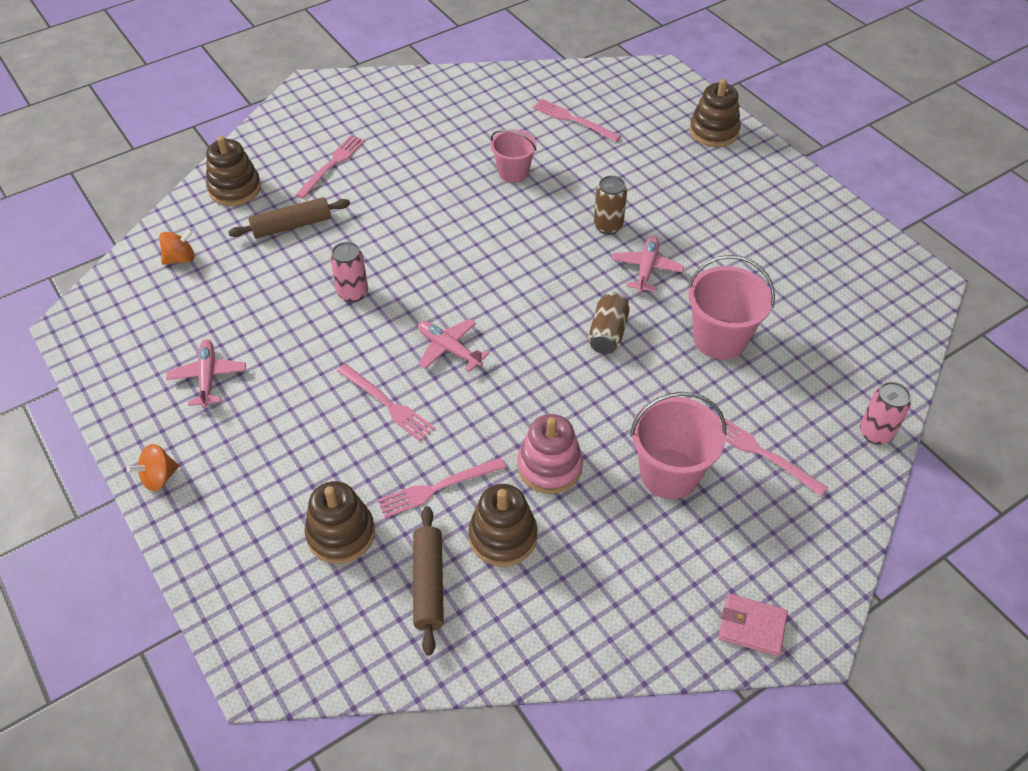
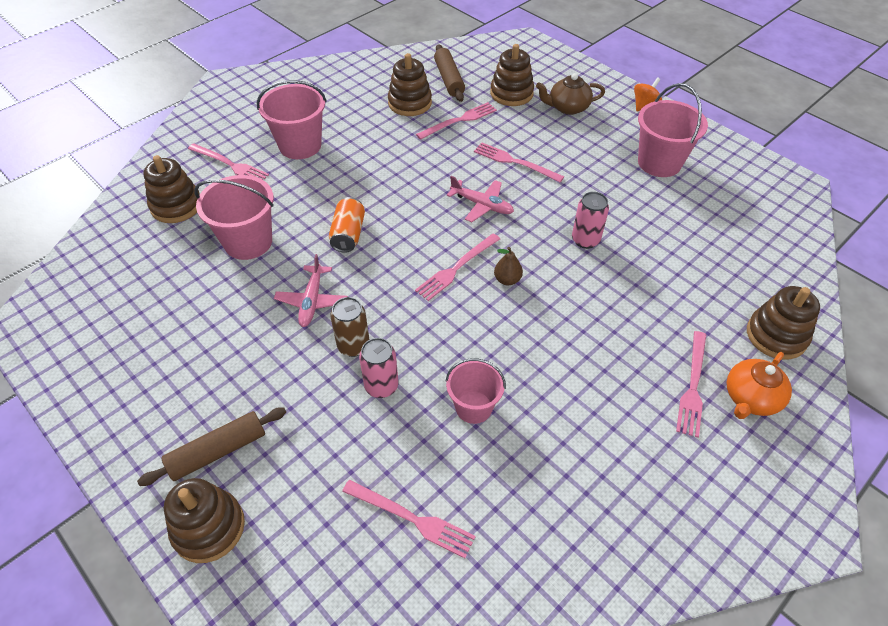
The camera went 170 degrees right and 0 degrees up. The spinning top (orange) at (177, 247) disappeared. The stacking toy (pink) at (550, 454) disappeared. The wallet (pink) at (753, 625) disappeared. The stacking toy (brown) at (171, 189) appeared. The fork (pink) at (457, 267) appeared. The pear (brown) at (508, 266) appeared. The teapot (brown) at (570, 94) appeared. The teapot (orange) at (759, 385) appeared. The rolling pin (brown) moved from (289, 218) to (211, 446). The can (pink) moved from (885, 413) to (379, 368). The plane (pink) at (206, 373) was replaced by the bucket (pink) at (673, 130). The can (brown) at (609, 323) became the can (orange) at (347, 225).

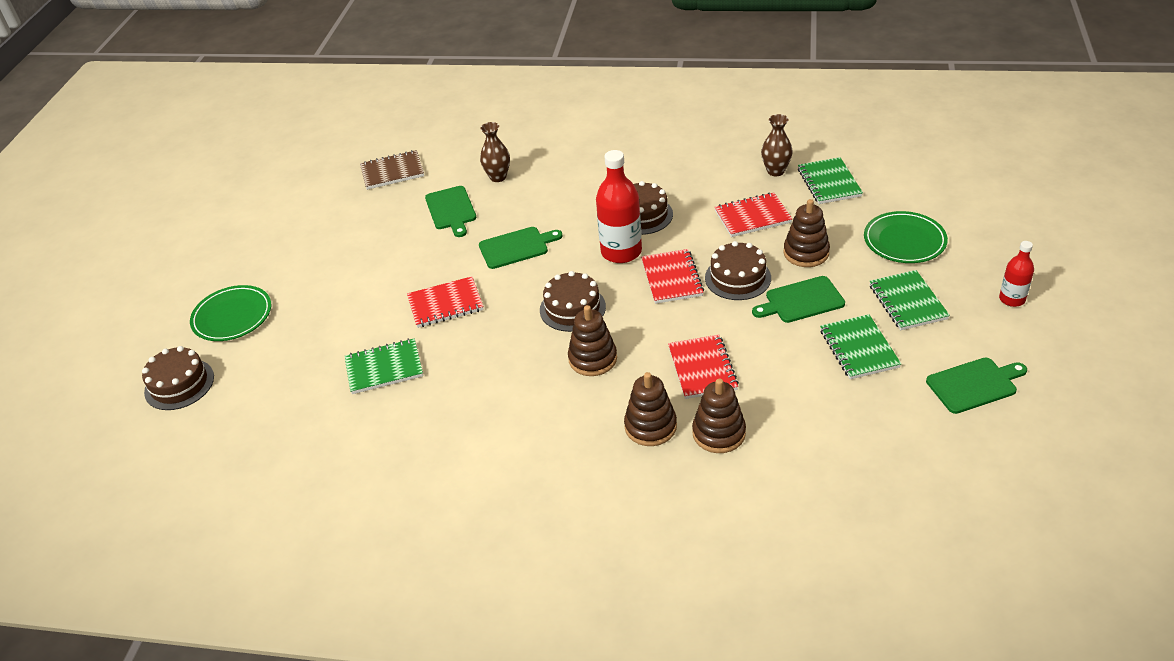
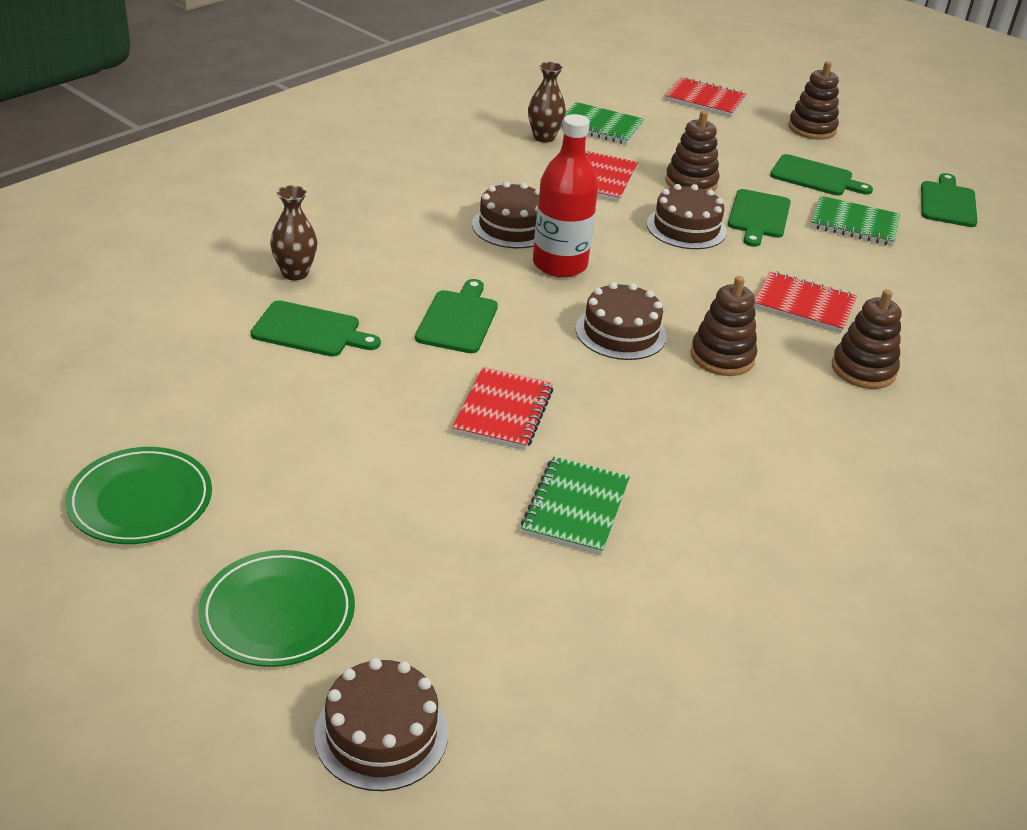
The camera went 65 degrees left and 5 degrees down. The notebook (brown) at (392, 170) disappeared. The bottle (red) at (1016, 274) disappeared. The notebook (red) moved from (672, 276) to (705, 97). The stacking toy (brown) moved from (719, 416) to (813, 100). The plate (green) moved from (906, 237) to (138, 495). The notebook (green) at (909, 300) was replaced by the cutting board (green) at (821, 175).

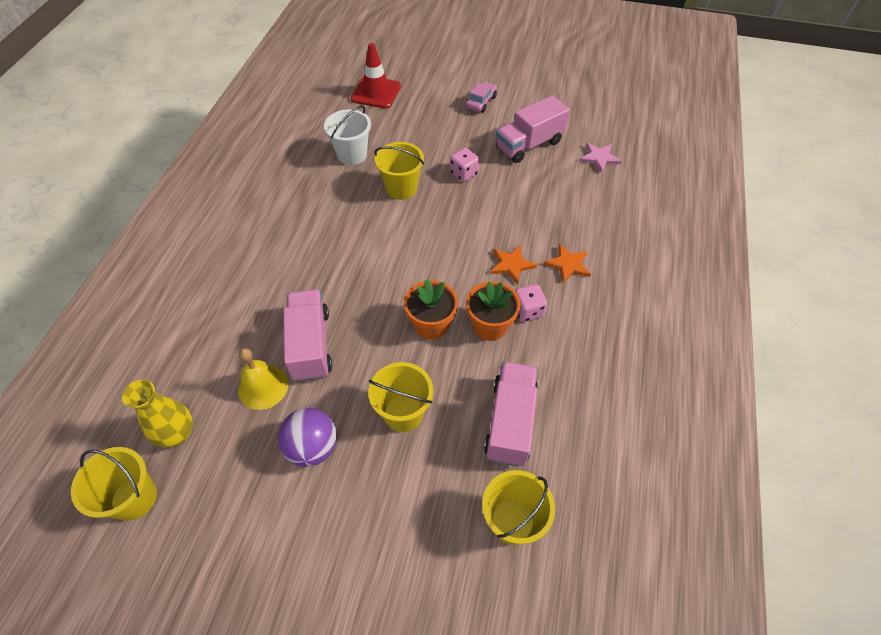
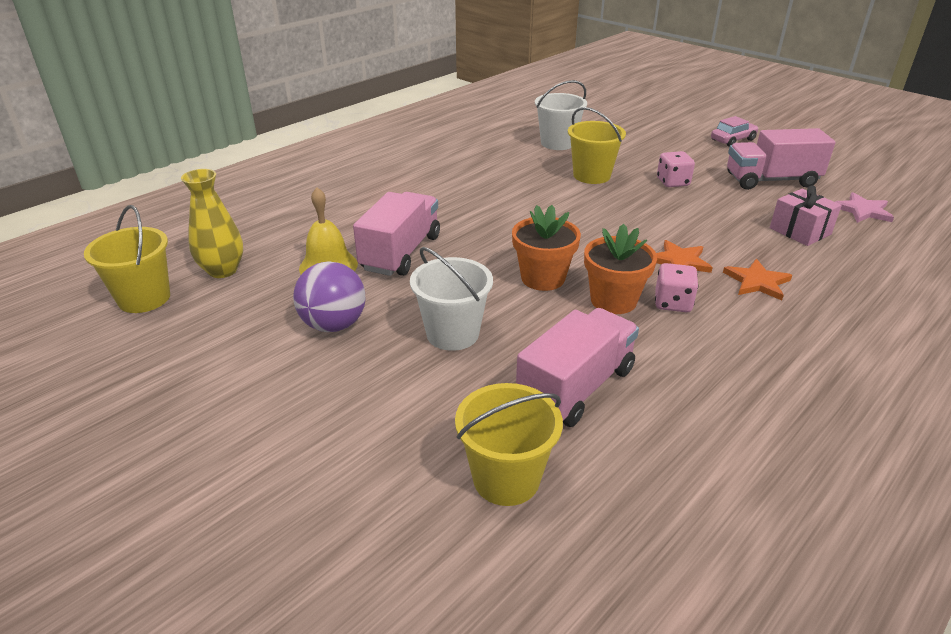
The camera went 30 degrees right and 20 degrees down. The traffic cone (red) at (376, 75) disappeared. The gift (pink) at (806, 215) appeared. The bucket (yellow) at (400, 397) became the bucket (white) at (451, 299).

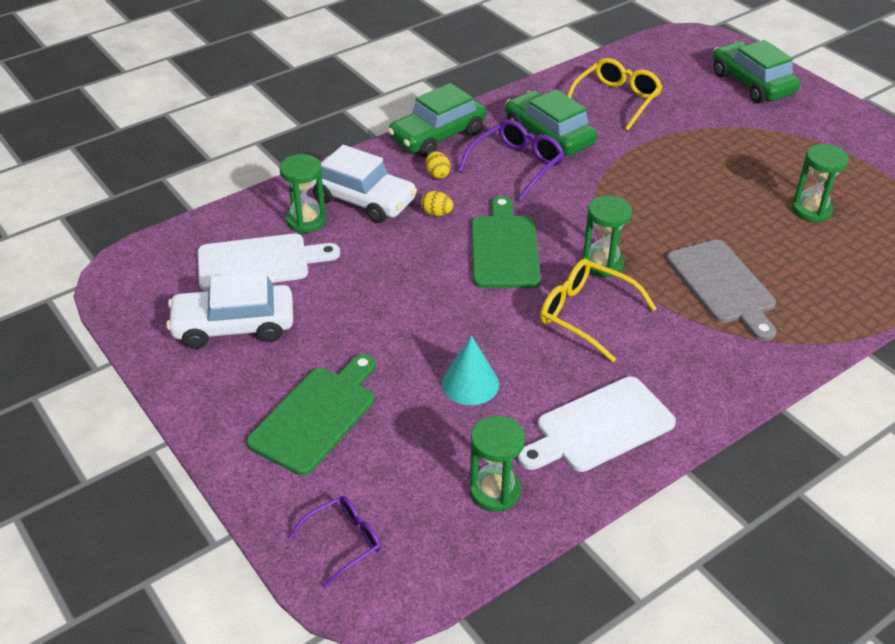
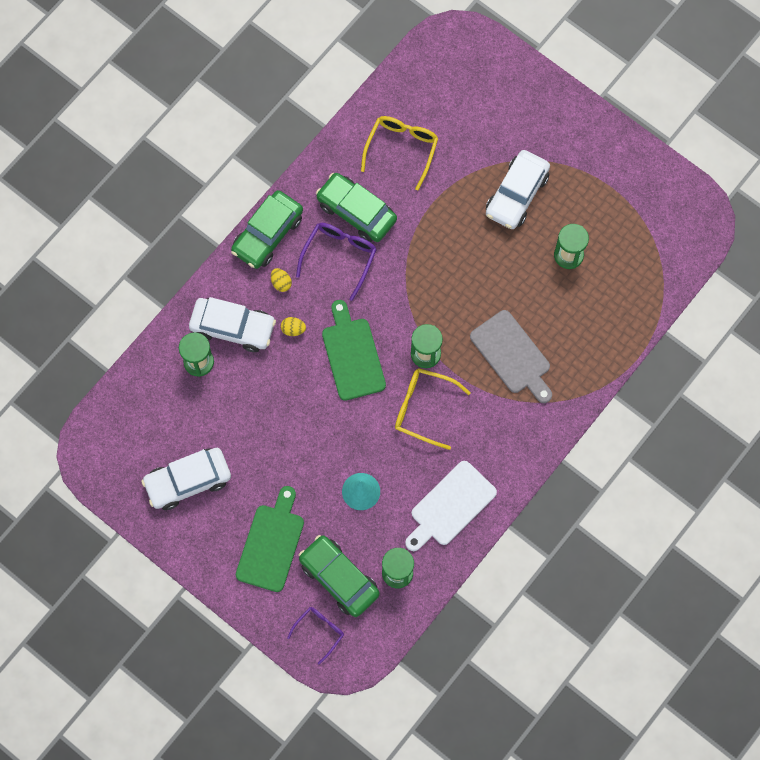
The camera went 15 degrees left and 30 degrees up. The cutting board (white) at (269, 262) disappeared. The car (white) at (518, 189) appeared. The car (green) moved from (756, 72) to (339, 576).

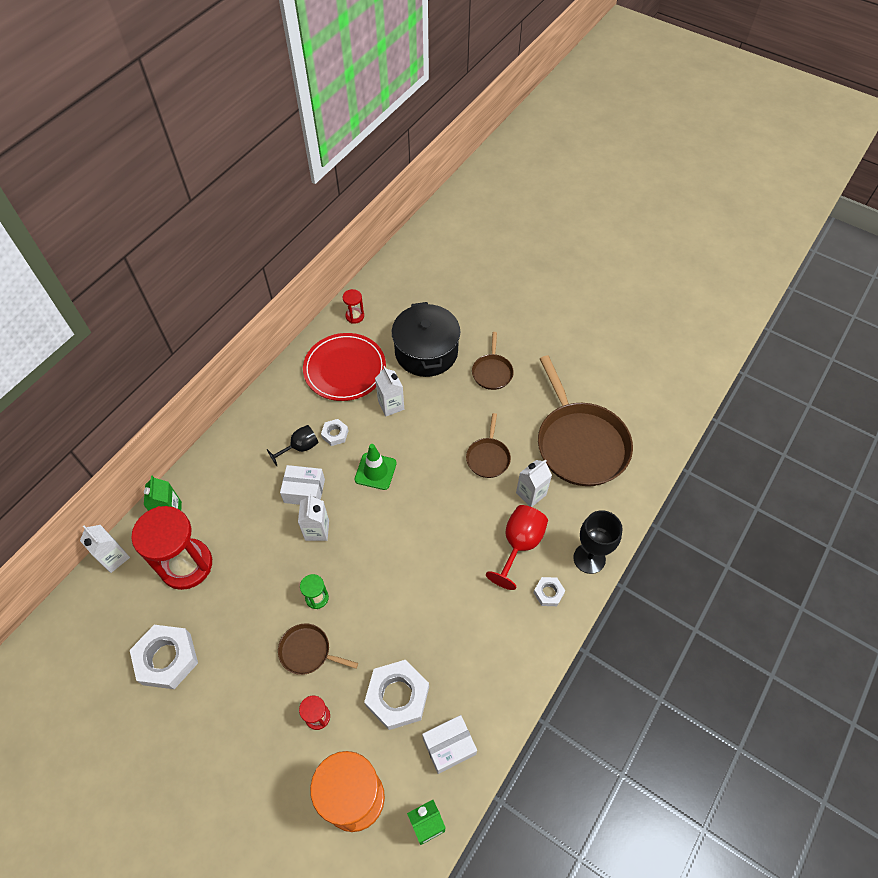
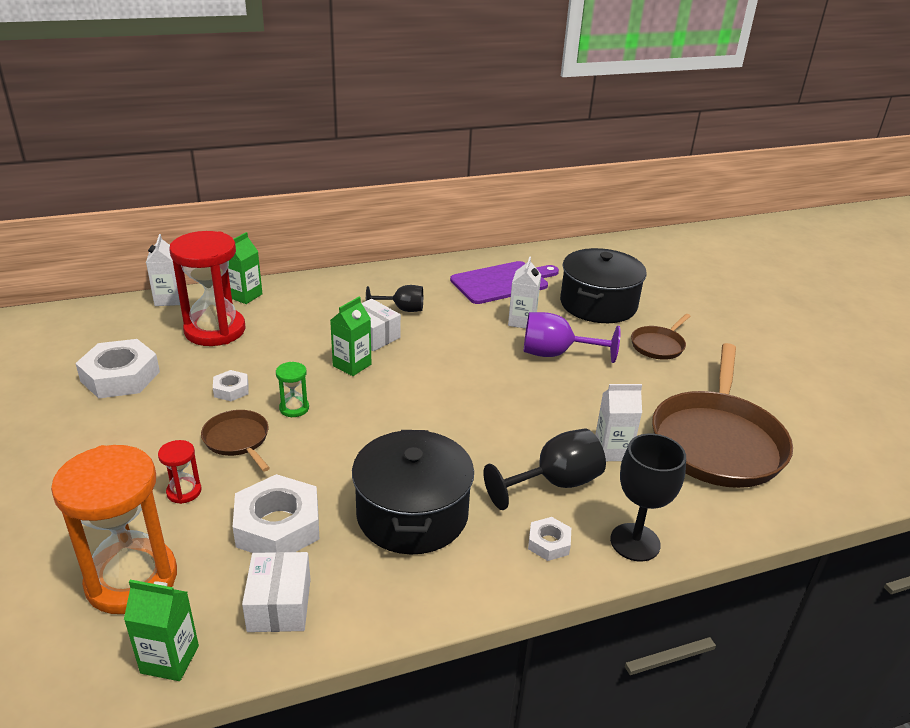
The camera went 35 degrees right and 25 degrees down. The hourglass (red) at (353, 306) disappeared. The traffic cone (green) at (376, 467) disappeared. The pan (brown) at (488, 445) disappeared. The pot (black) at (413, 492) appeared. The goblet (purple) at (572, 337) appeared. The nut (white) moved from (334, 432) to (230, 385). The plate (red) at (344, 367) was replaced by the cutting board (purple) at (504, 282). The carton (white) at (313, 517) became the carton (green) at (350, 336). The goblet (red) at (517, 547) became the goblet (black) at (544, 469). The box (white) at (449, 744) turned 75 degrees clockwise.

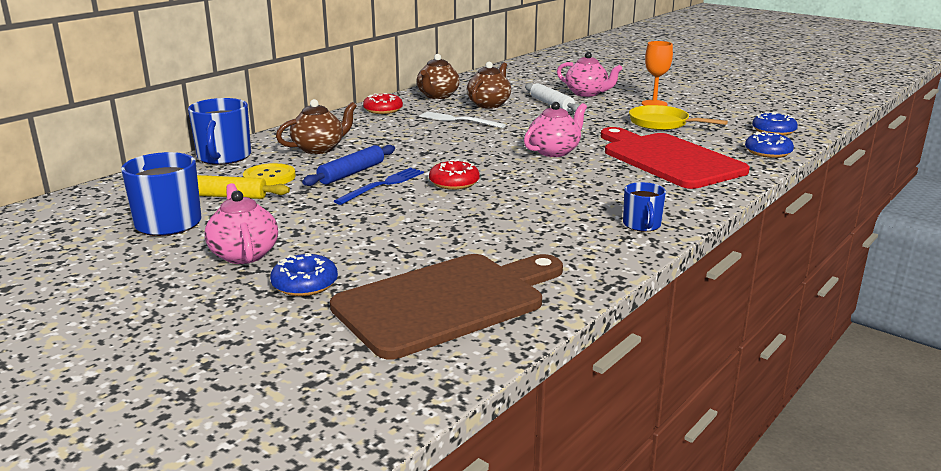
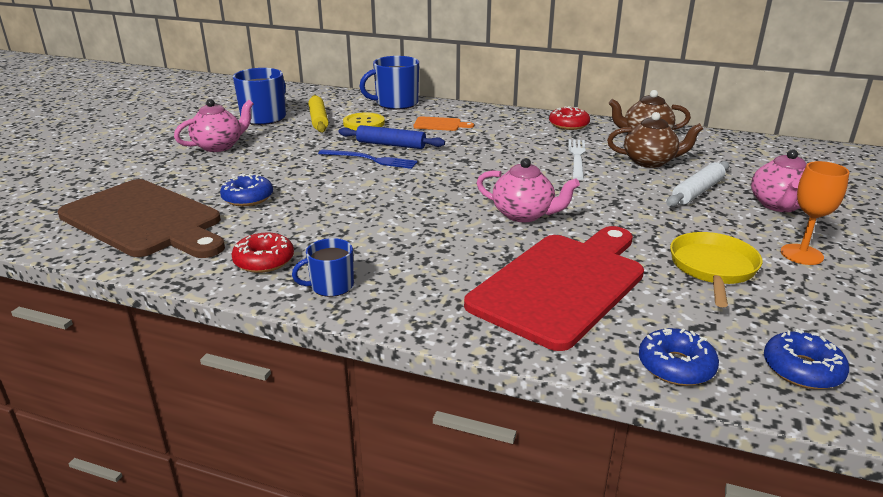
The camera went 70 degrees right and 5 degrees up. The donut (blue) moved from (304, 275) to (246, 189). The donut (red) moved from (454, 175) to (262, 252). The teapot (brown) at (316, 126) was replaced by the cutting board (orange) at (443, 123).

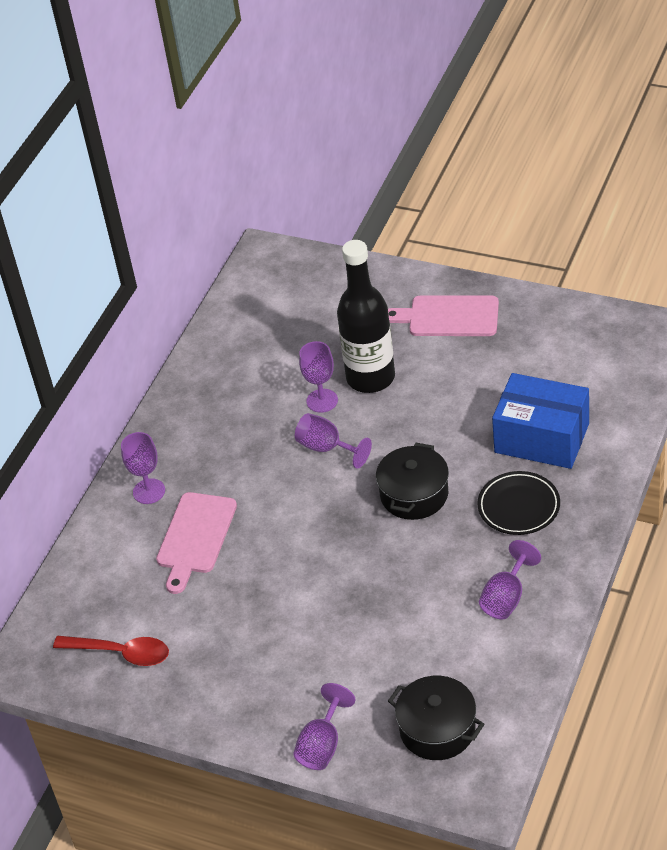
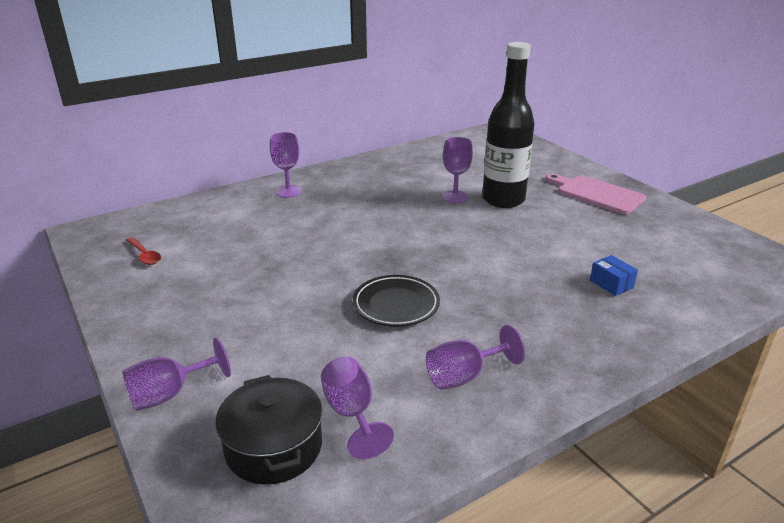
The camera went 30 degrees right and 15 degrees down. The cutting board (pink) at (196, 543) disappeared. The pot (black) at (412, 481) disappeared. The goblet (purple) moved from (333, 441) to (357, 408). The plate (black) moved from (518, 503) to (396, 300). The spoon (red) at (111, 651) changed to 0.63 times the size. The box (blue) at (540, 421) changed to 0.40 times the size.

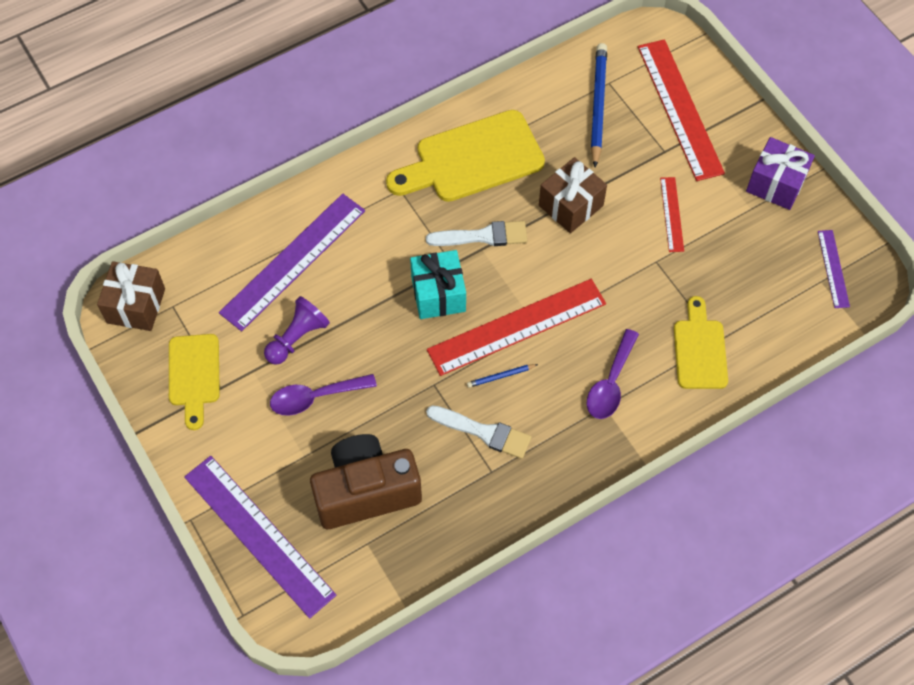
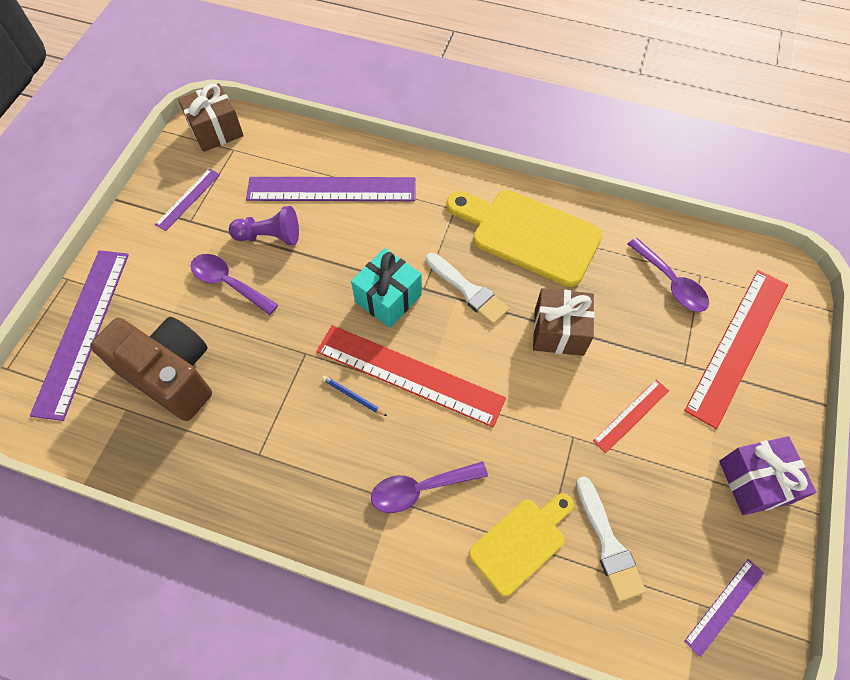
The camera went 50 degrees right and 0 degrees up. The brush (white) moved from (479, 432) to (611, 539). The cutting board (yellow) at (194, 382) was replaced by the ruler (purple) at (187, 200). The pencil (blue) at (599, 105) was replaced by the spoon (purple) at (668, 275).

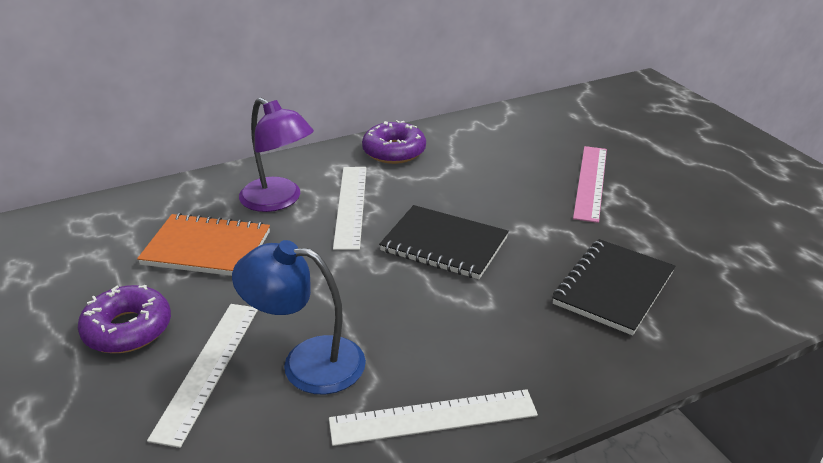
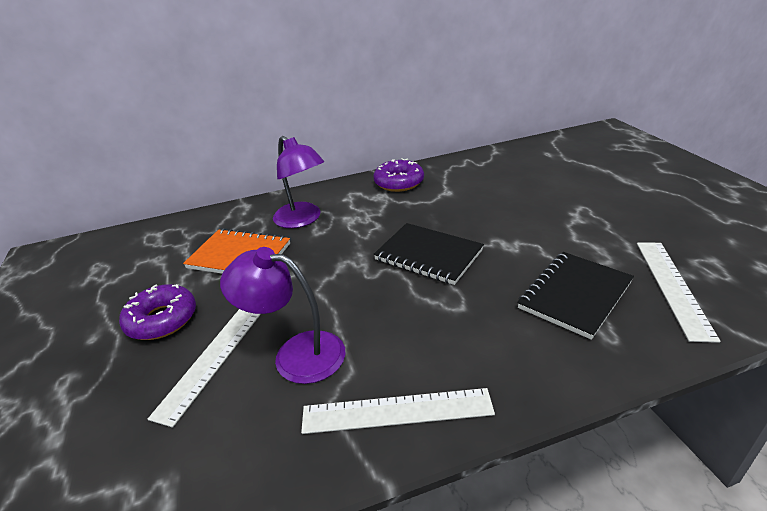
The camera went 10 degrees right and 0 degrees up. The ruler (pink) at (590, 184) disappeared. The ruler (white) moved from (350, 208) to (679, 293). The lamp (blue) at (299, 317) became the lamp (purple) at (282, 315).

